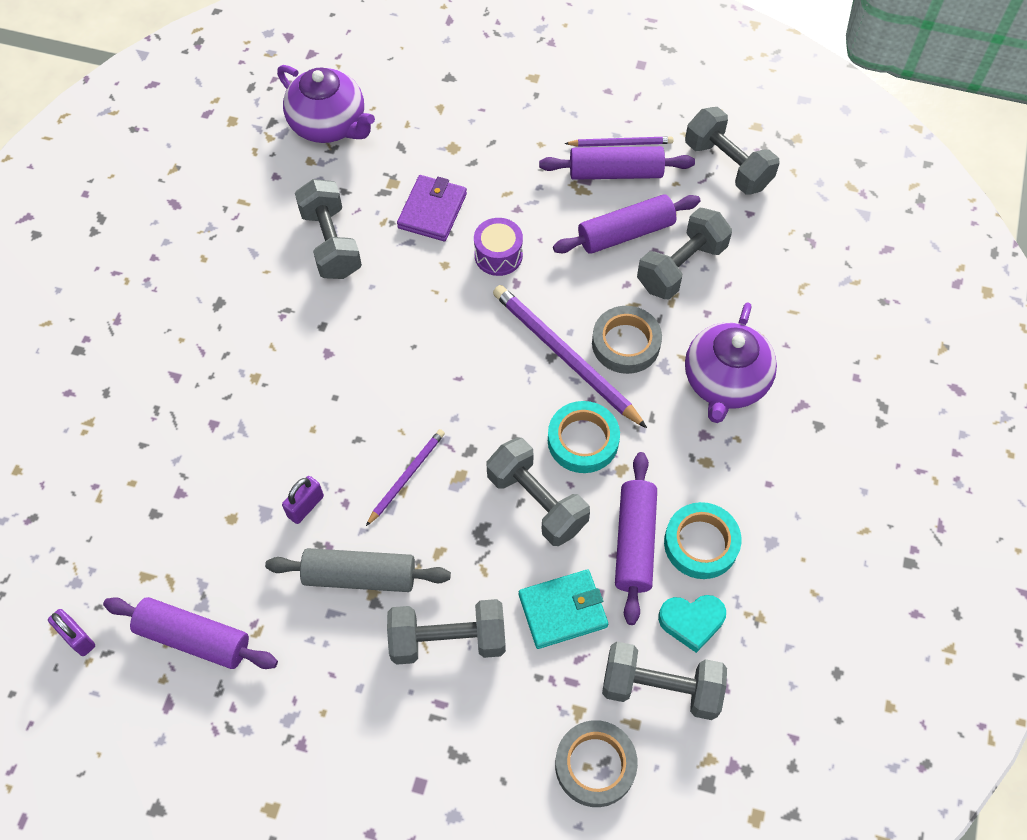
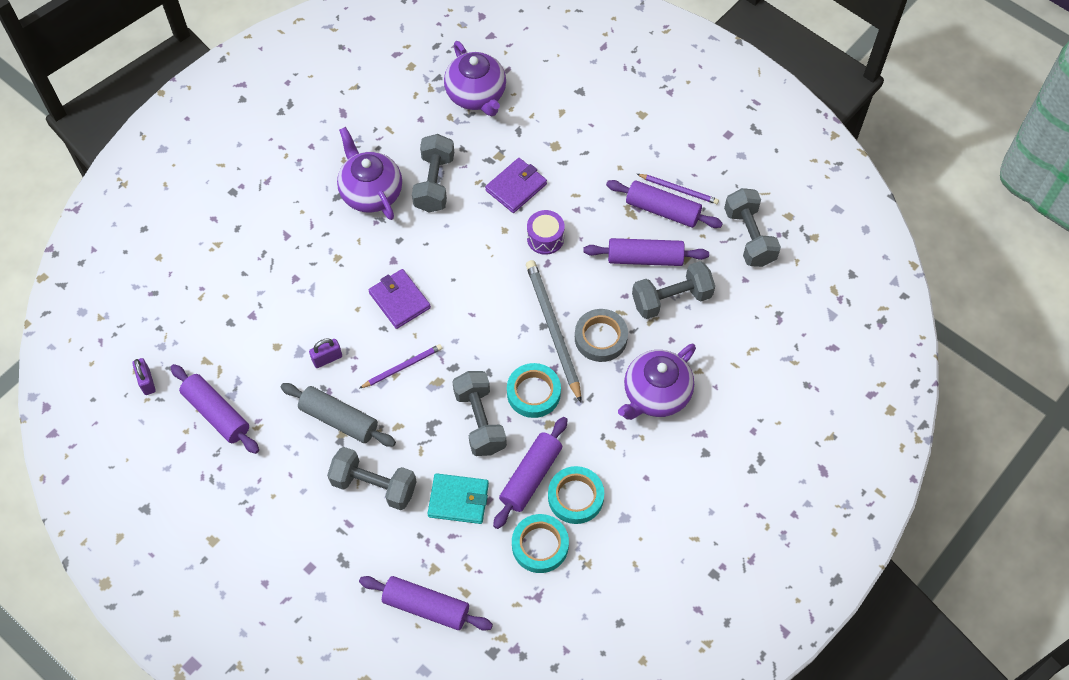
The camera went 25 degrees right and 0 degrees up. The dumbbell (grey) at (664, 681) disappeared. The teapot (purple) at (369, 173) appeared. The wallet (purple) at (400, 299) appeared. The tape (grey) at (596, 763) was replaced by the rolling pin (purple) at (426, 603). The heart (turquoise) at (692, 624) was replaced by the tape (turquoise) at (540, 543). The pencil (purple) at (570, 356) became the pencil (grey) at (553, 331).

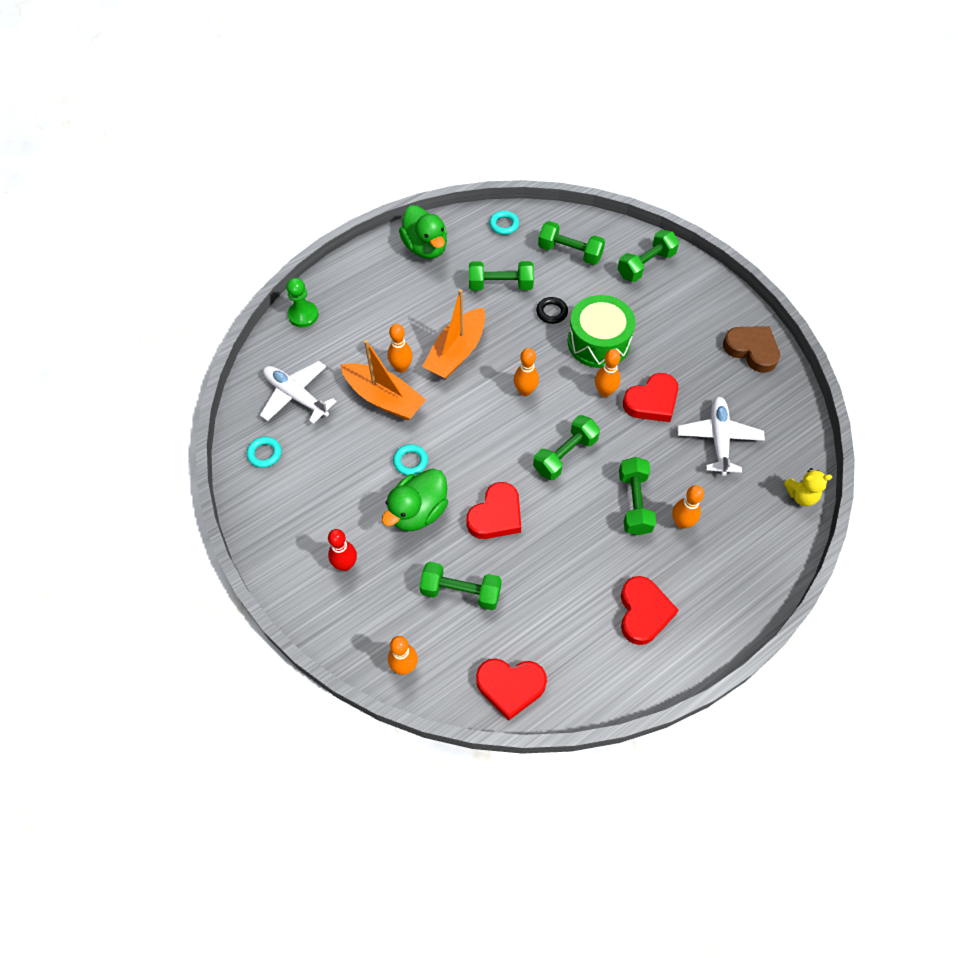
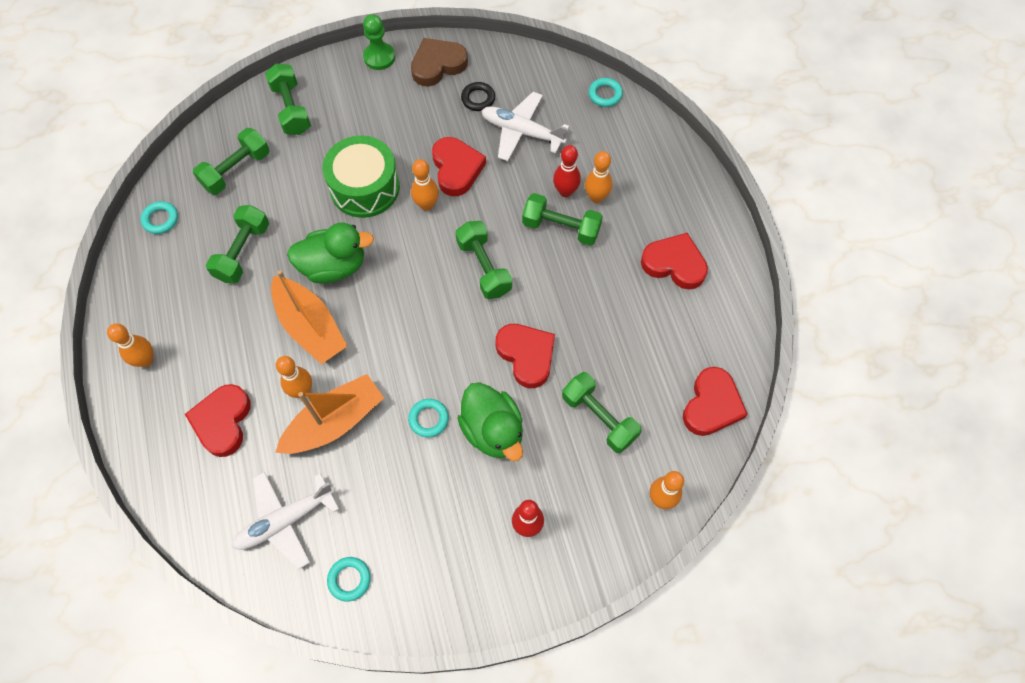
The camera went 70 degrees left and 5 degrees up. The heart (red) at (218, 420) appeared. The bowling pin (red) at (567, 171) appeared. The pawn (green) moved from (302, 302) to (379, 42). The duck (green) moved from (423, 232) to (330, 253). The bowling pin (orange) moved from (526, 372) to (130, 345). The ring (black) moved from (552, 310) to (478, 96). The teddy bear (yellow) at (808, 487) was replaced by the ring (turquoise) at (606, 92). The dumbbell (green) at (461, 586) turned 75 degrees counterclockwise.

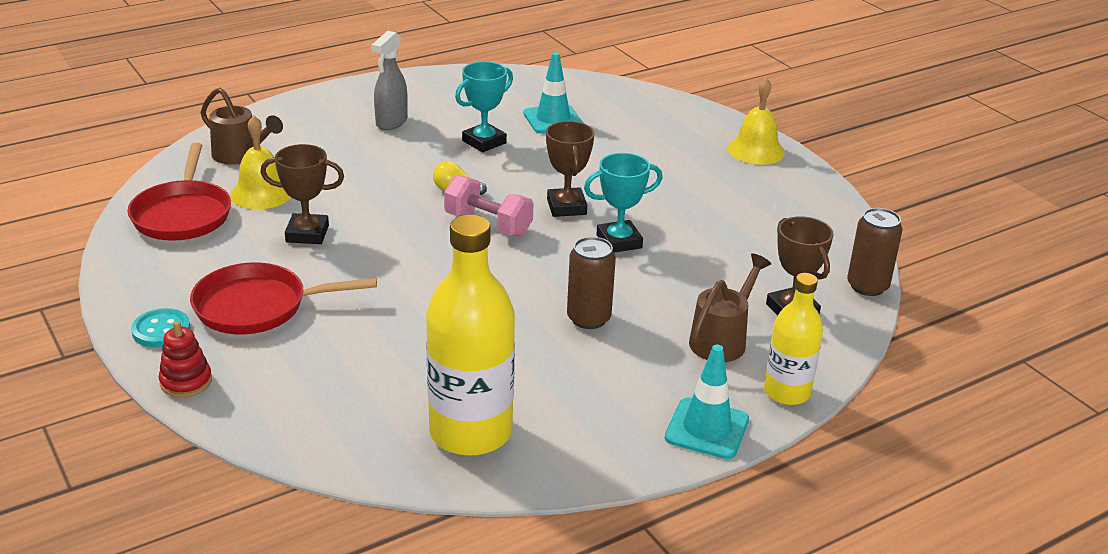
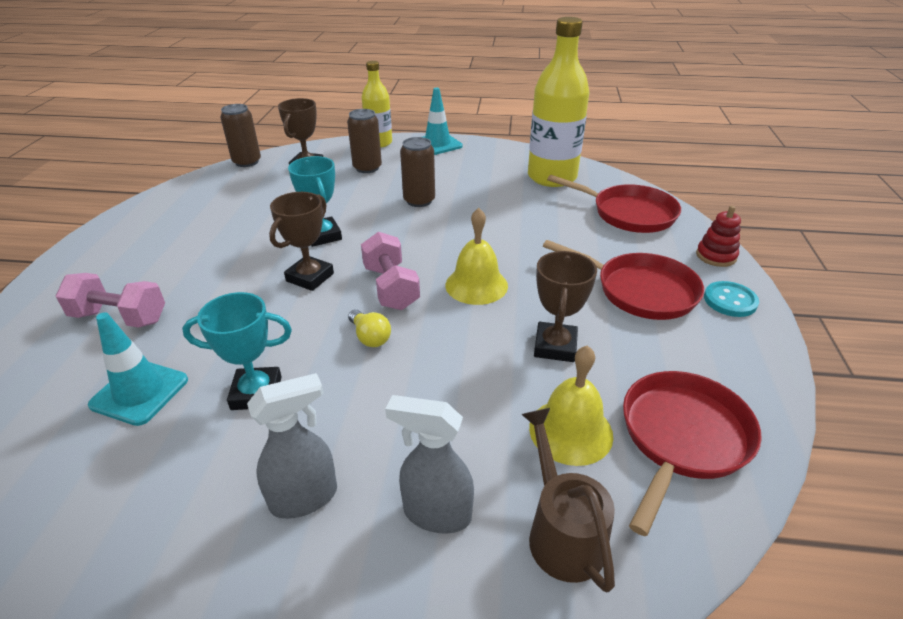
The camera went 140 degrees left and 5 degrees up. The dumbbell (pink) at (110, 300) appeared. The spray bottle (grey) at (429, 464) appeared. The pan (red) at (614, 204) appeared. The bell (yellow) moved from (756, 121) to (476, 256). The watering can (brown) at (730, 307) was replaced by the can (brown) at (364, 141). The trophy (brown) at (302, 194) turned 60 degrees clockwise. The trophy (turquoise) at (623, 203) turned 45 degrees clockwise.

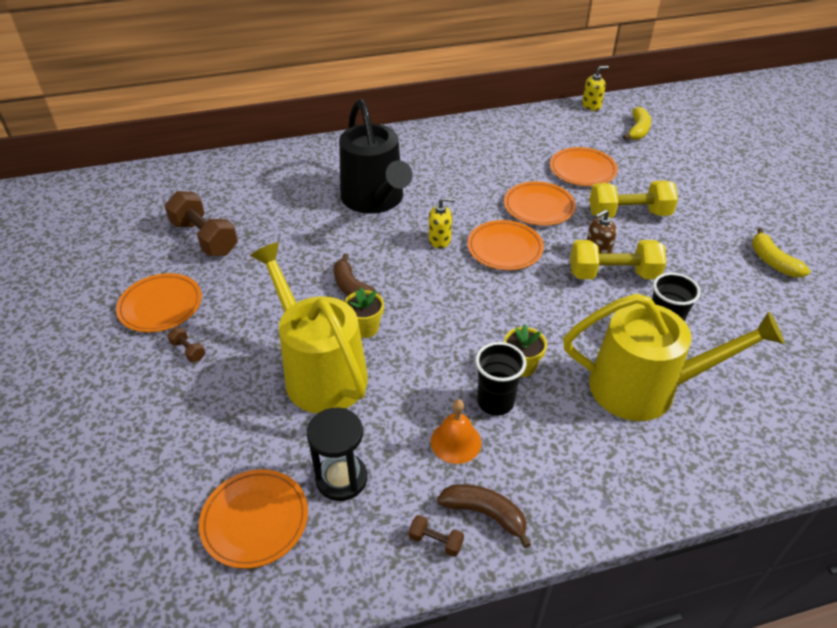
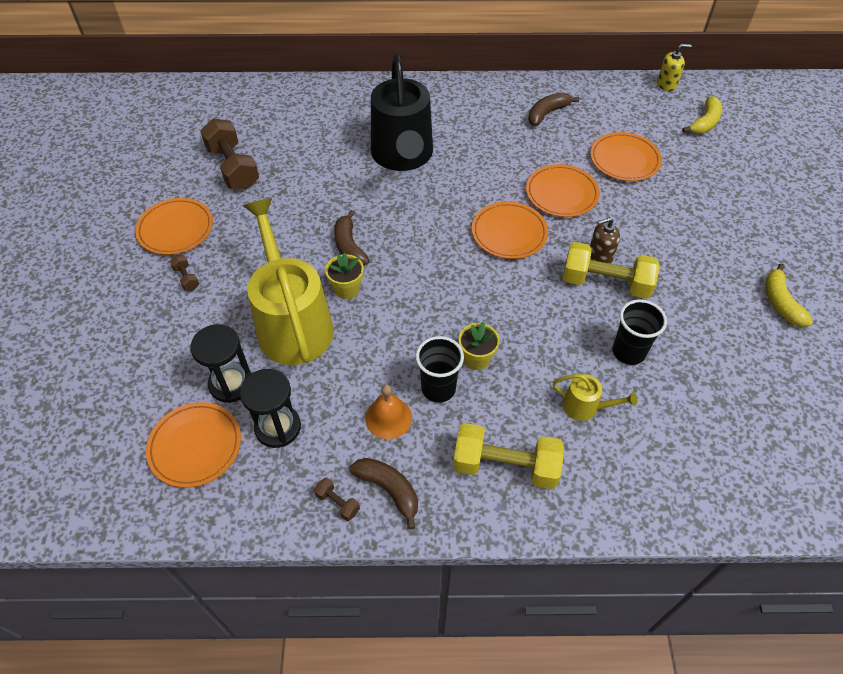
The camera went 15 degrees right and 10 degrees up. The soap dispenser (yellow) at (442, 223) disappeared. The hourglass (black) at (221, 363) appeared. The banana (brown) at (553, 109) appeared. The dumbbell (yellow) moved from (633, 199) to (508, 456). The watering can (yellow) at (673, 357) changed to 0.43 times the size.

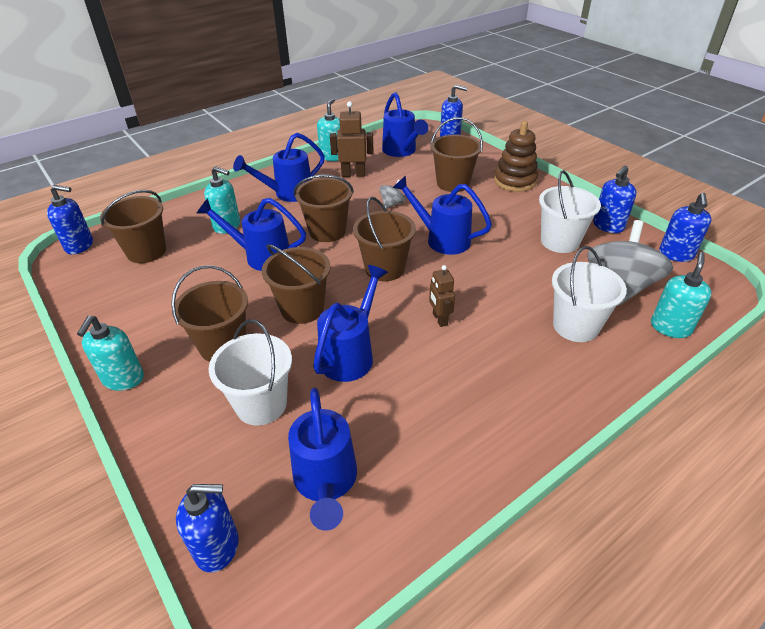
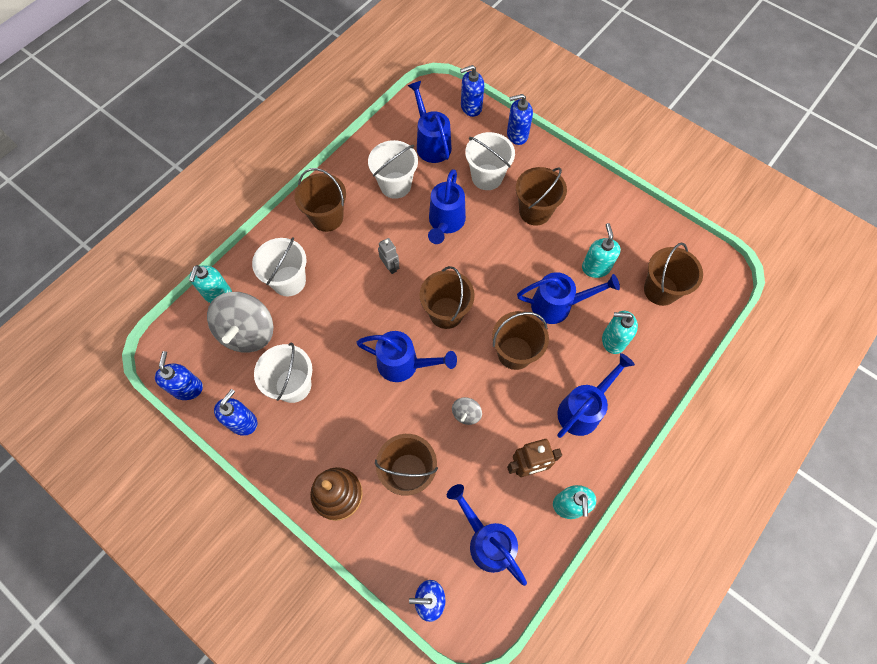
The camera went 165 degrees right and 25 degrees up. The bucket (white) at (393, 169) appeared. The soap dispenser (blue) moved from (70, 219) to (520, 119). The soap dispenser (turquoise) moved from (110, 353) to (601, 250). The bucket (brown) moved from (296, 284) to (320, 200). The robot (brown) at (442, 296) became the robot (grey) at (388, 256).

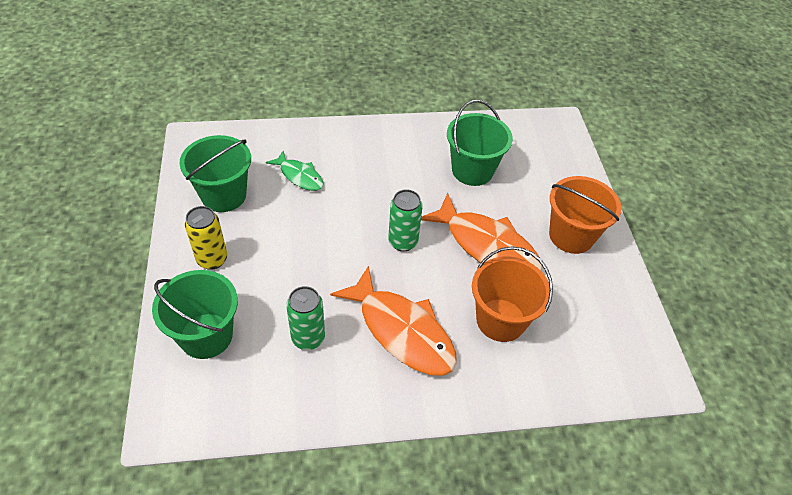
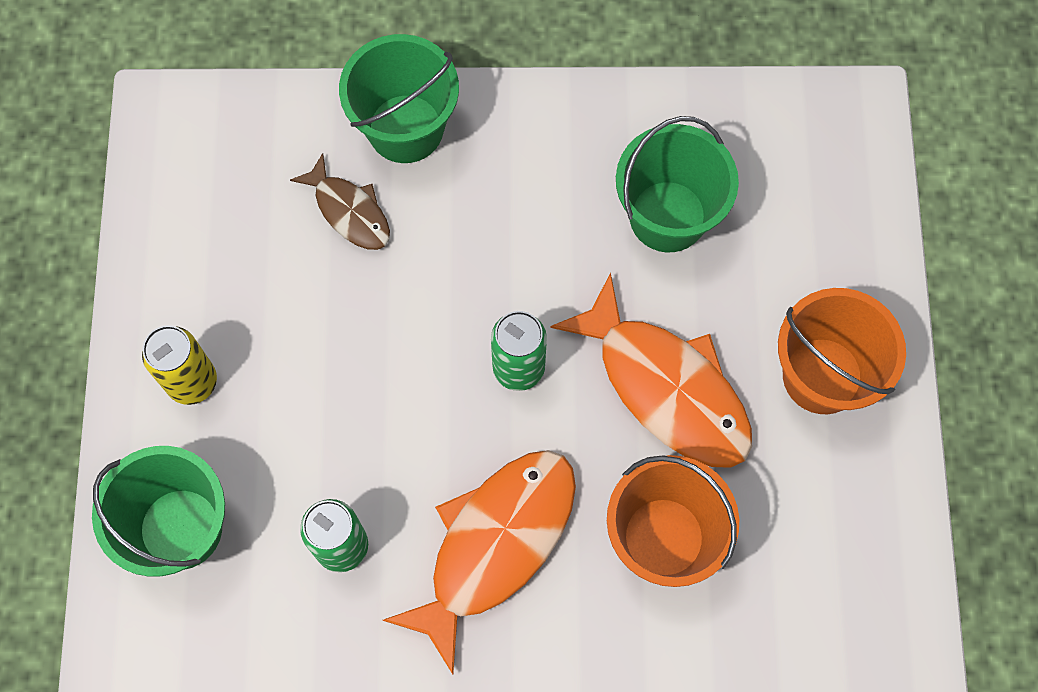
The camera went 10 degrees right and 20 degrees up. The bucket (green) moved from (215, 173) to (399, 98). The fish (green) at (294, 171) became the fish (brown) at (340, 201). The fish (orange) at (393, 320) turned 105 degrees counterclockwise.

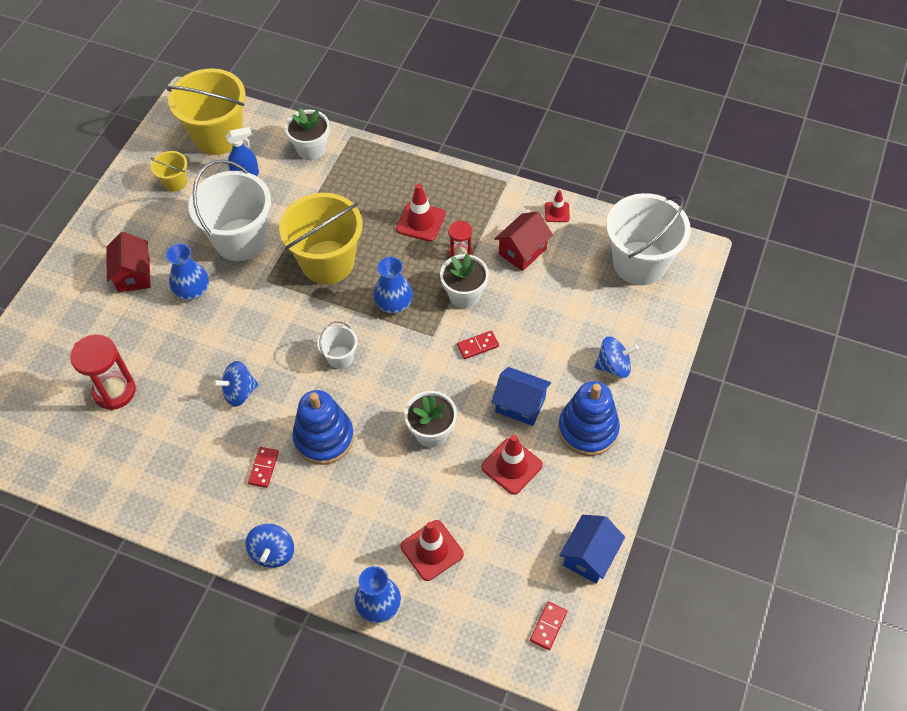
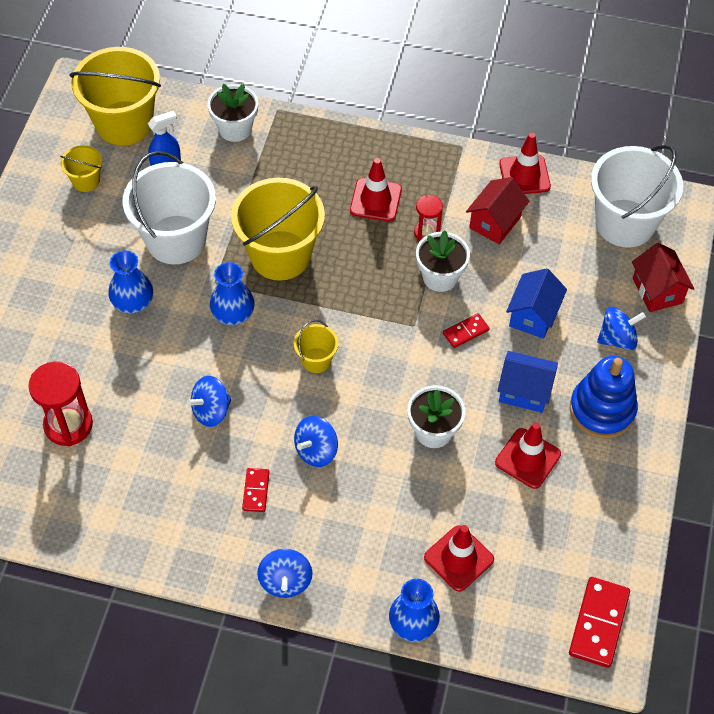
The camera went 10 degrees left and 0 degrees up. The house (red) moved from (128, 262) to (663, 277). The vase (blue) moved from (393, 285) to (232, 293). The house (blue) moved from (592, 549) to (536, 303). The stacking toy (blue) at (323, 427) was replaced by the spinning top (blue) at (316, 441). The bucket (white) at (337, 345) became the bucket (yellow) at (316, 346). The domino (red) at (548, 625) changed to 1.78 times the size. The traffic cone (red) at (557, 206) changed to 1.69 times the size.

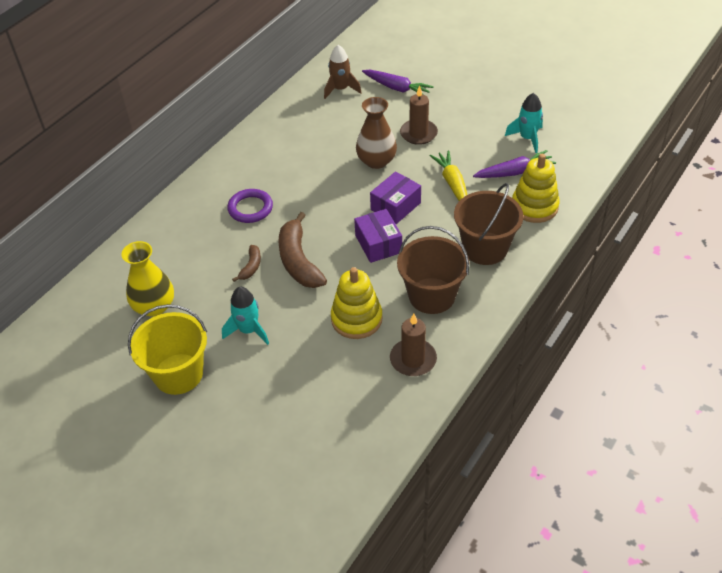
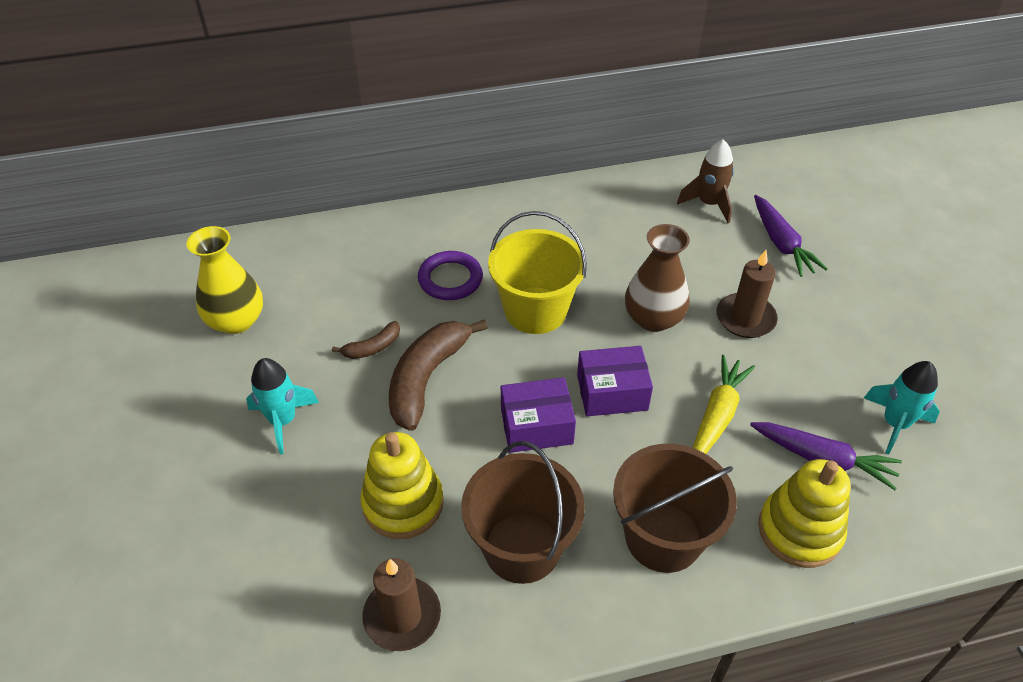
The camera went 40 degrees right and 0 degrees up. The bucket (yellow) moved from (167, 349) to (537, 272). The box (purple) at (378, 236) turned 60 degrees clockwise.

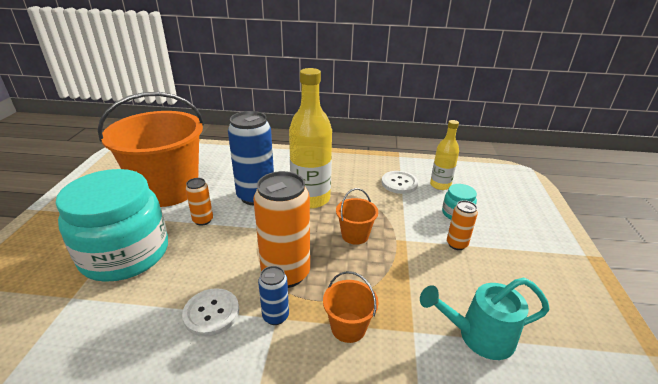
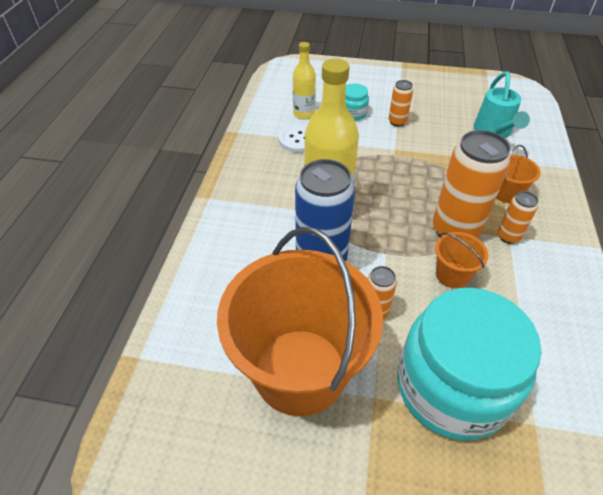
The camera went 85 degrees left and 15 degrees up. The button (white) at (210, 312) disappeared. The bucket (orange) moved from (357, 216) to (462, 260). The can (blue) at (273, 295) became the can (orange) at (518, 217).

